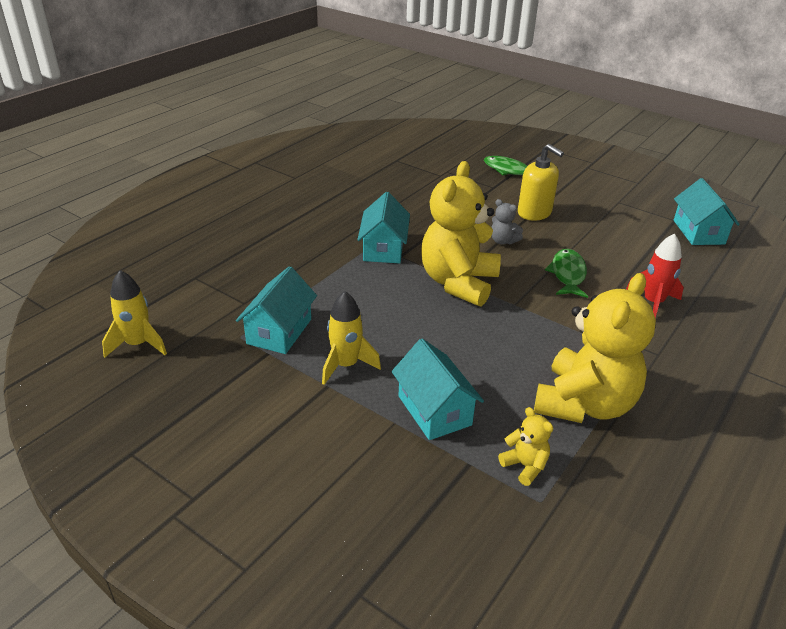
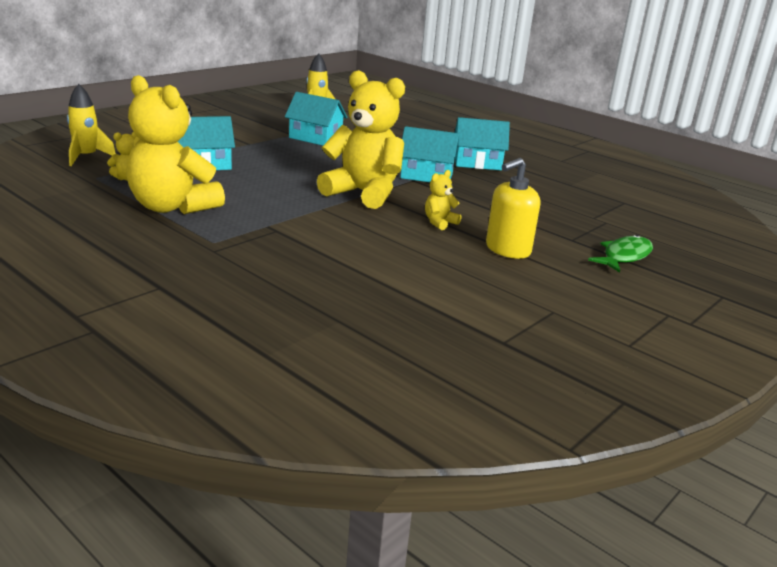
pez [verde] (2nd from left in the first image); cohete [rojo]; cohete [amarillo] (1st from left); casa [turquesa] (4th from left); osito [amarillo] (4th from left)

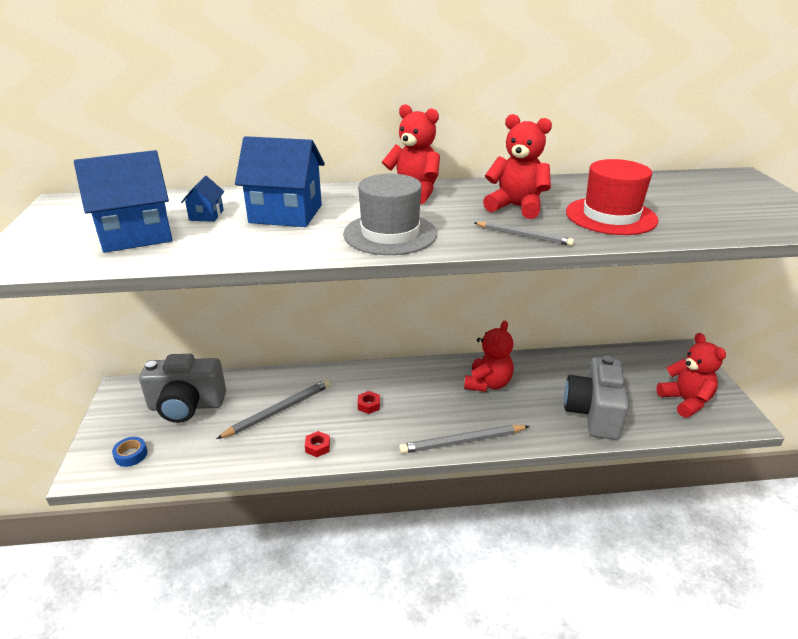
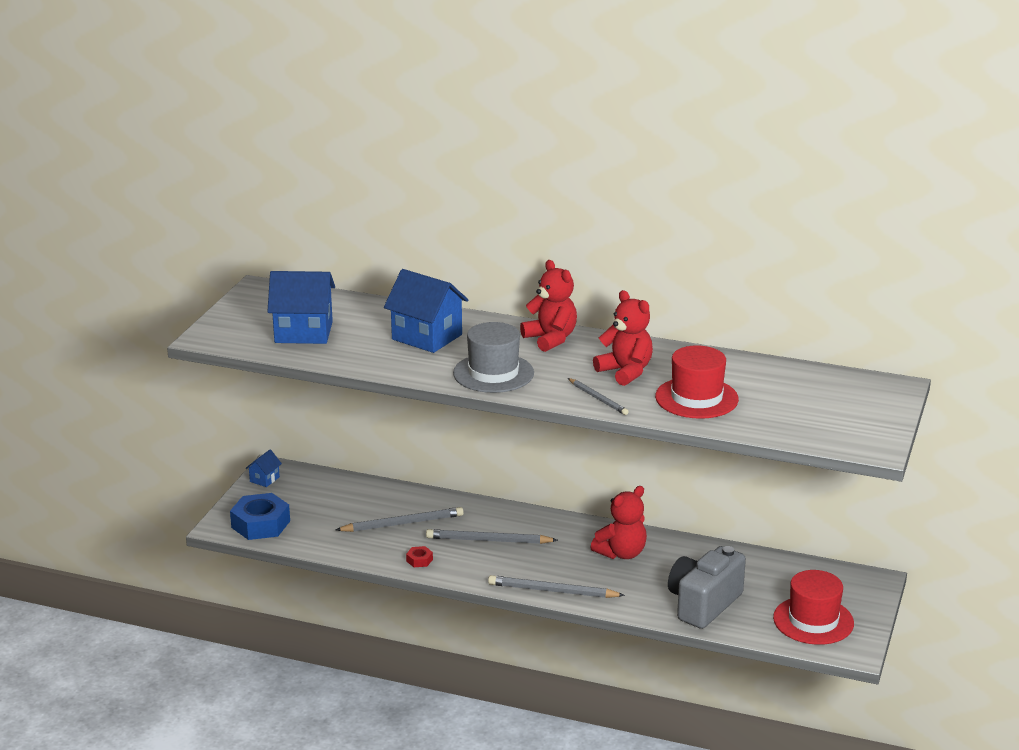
cámara [gris] (1st from left in the first image); casa [azul] (1st from left); tuerca [azul]; lápiz [gris] (2nd from left); sombrero [rojo] (2nd from left)

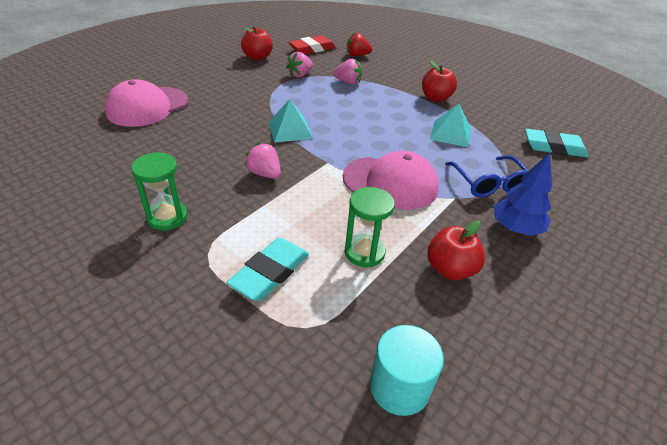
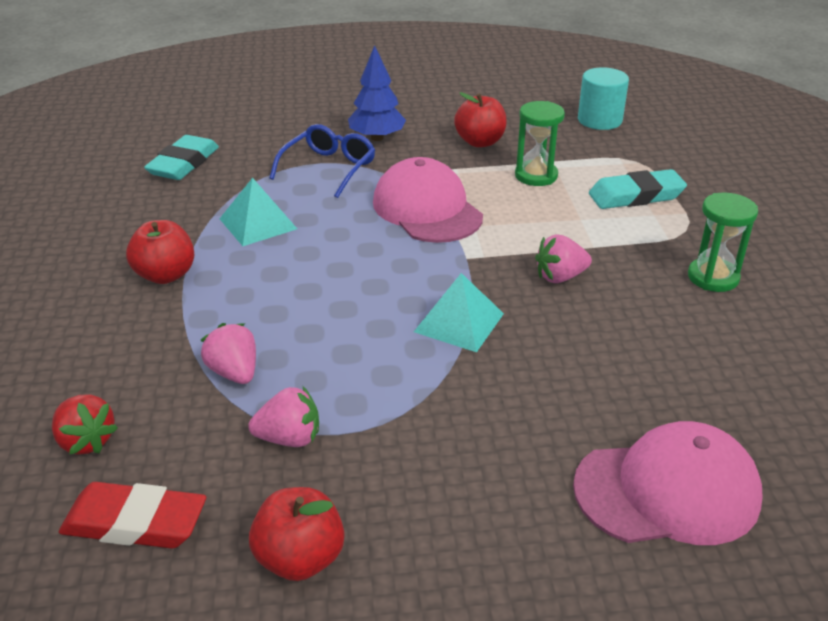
fresa [rosa] (3rd from left); goma de borrar [turquesa] (1st from left)

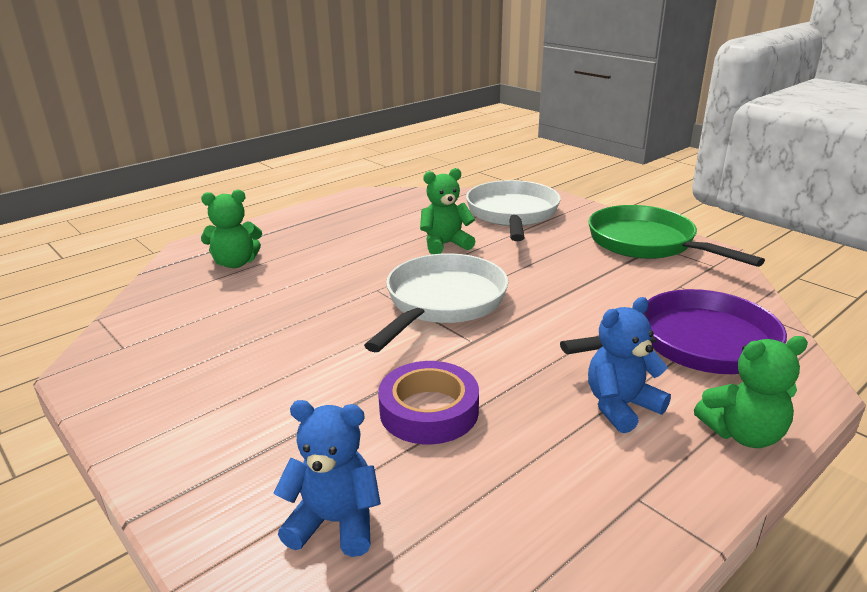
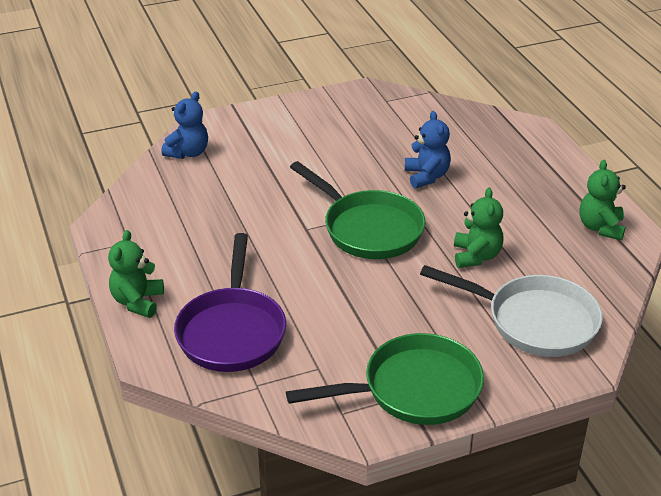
cinta adhesiva [morado]; osito [verde] (3rd from left); osito [azul] (2nd from left); sartén [verde] (1st from left)

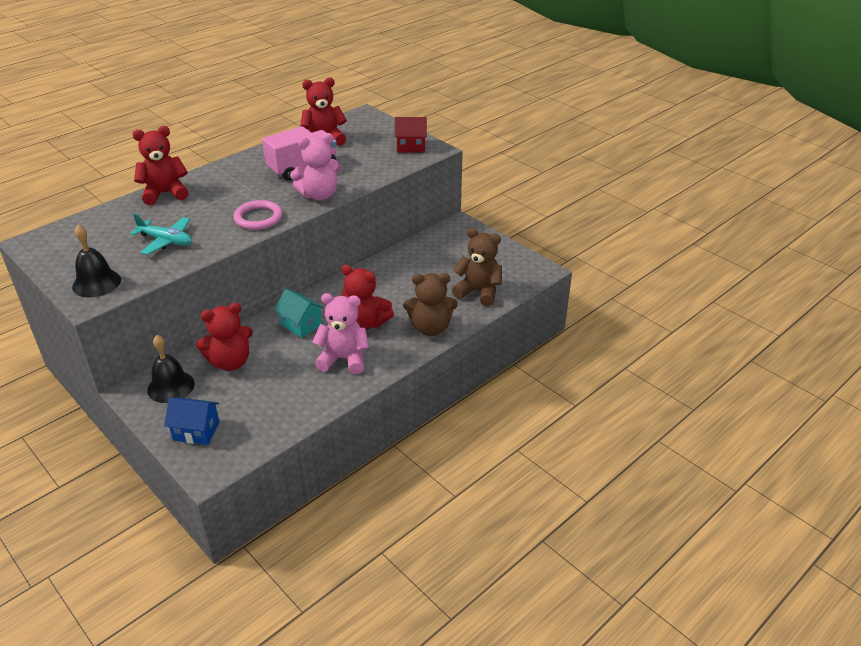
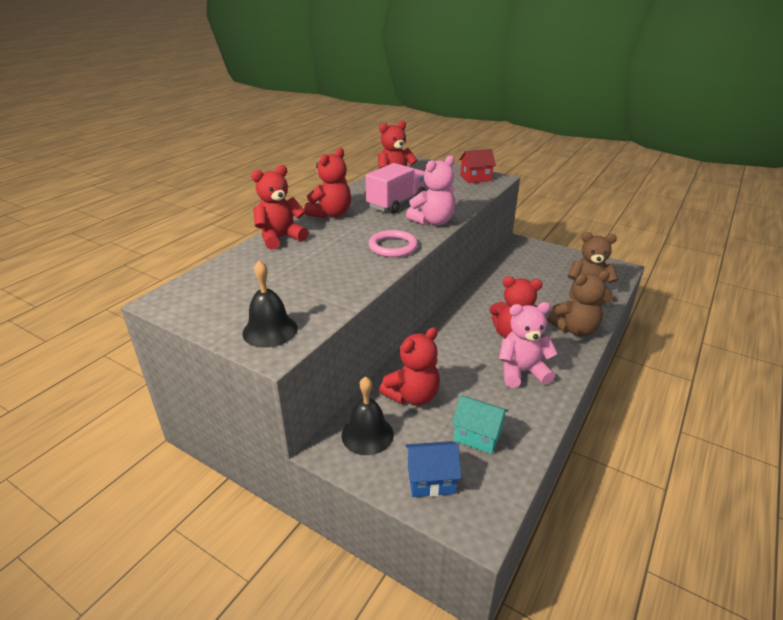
avión [turquesa]; osito [rojo] (2nd from left); casa [turquesa]

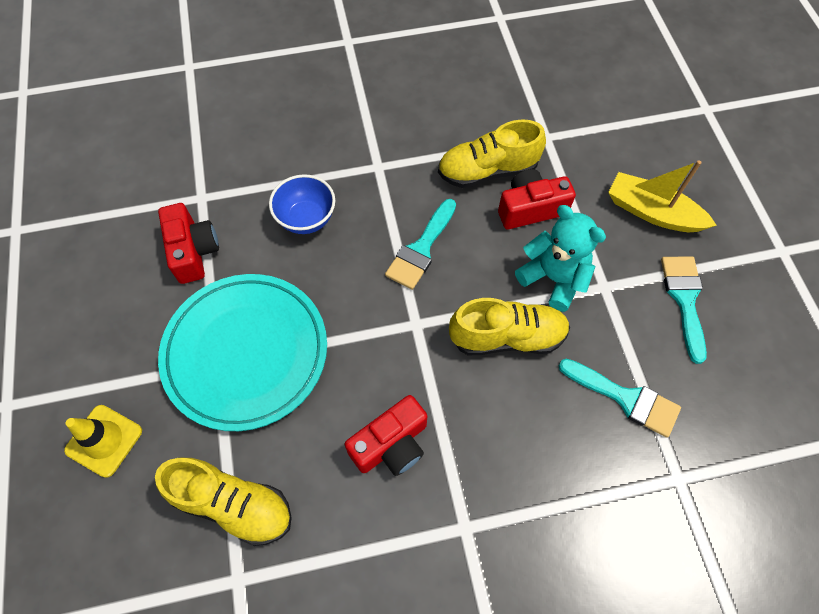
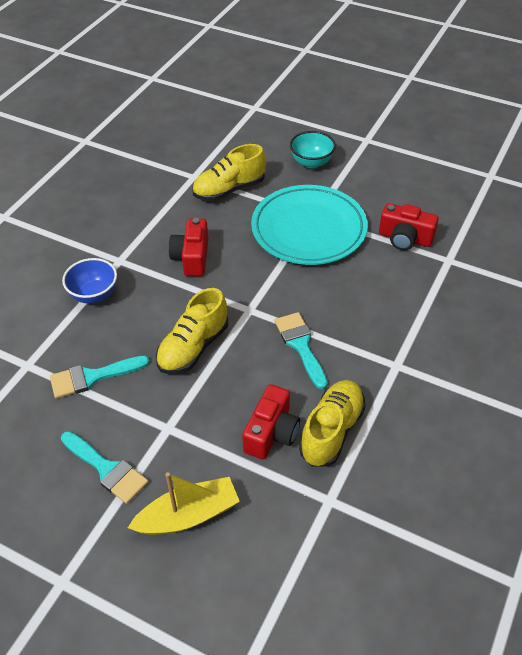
osito [turquesa]; cuenco [azul]; cuenco [turquesa]

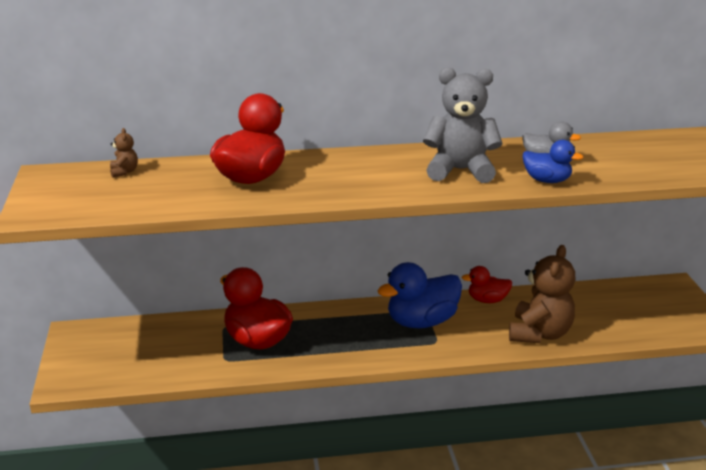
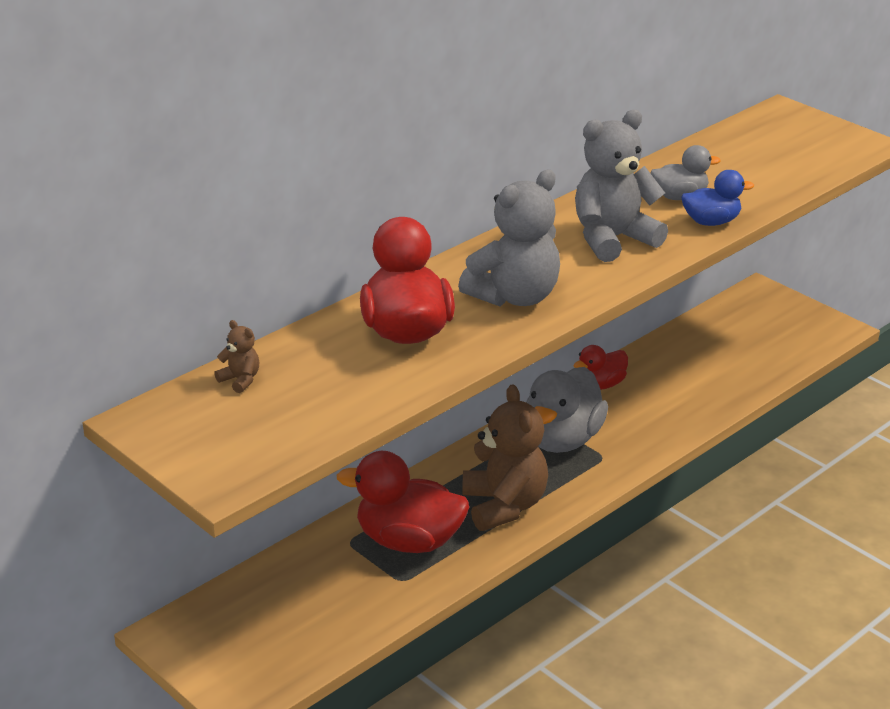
osito [gris] (1st from left); osito [marrón] (2nd from left); pato [gris] (1st from left)

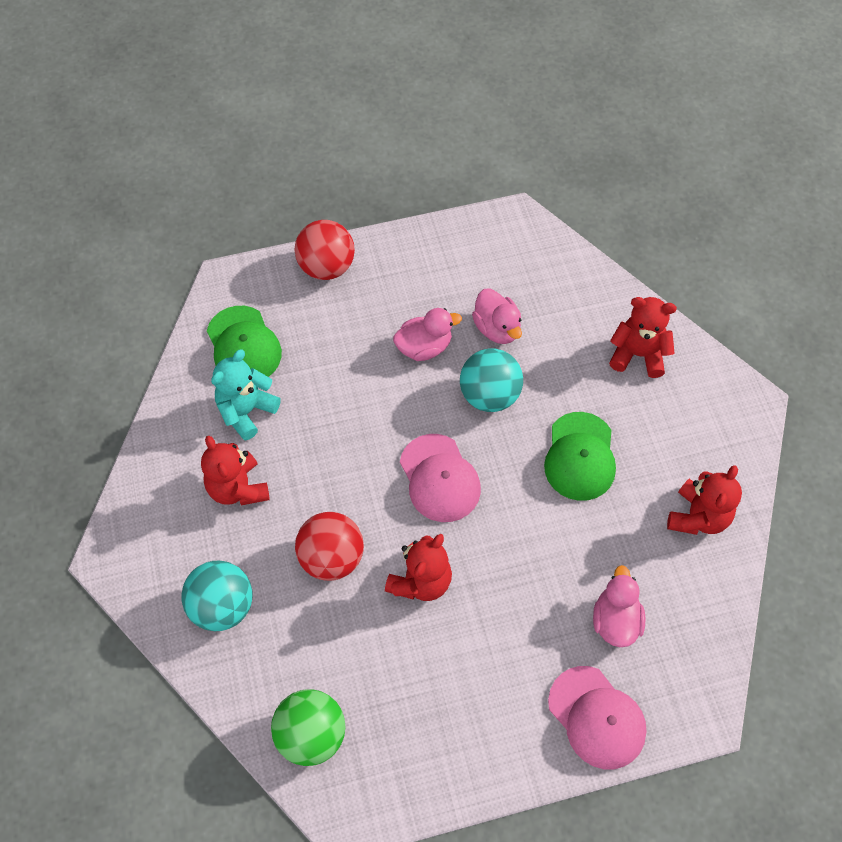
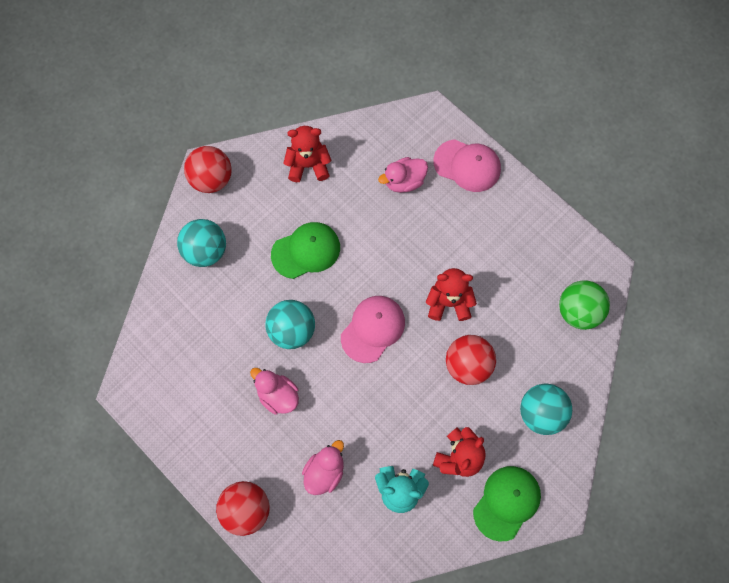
pelota [rojo] (1st from left); gorra [verde] (2nd from left); pato [rosa] (2nd from left); pelota [turquesa] (1st from left); gorra [rosa] (2nd from left)

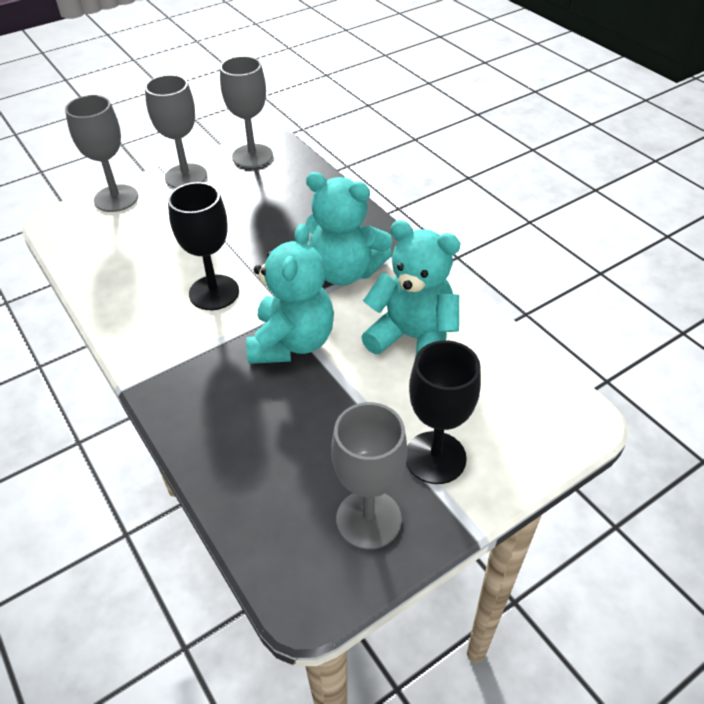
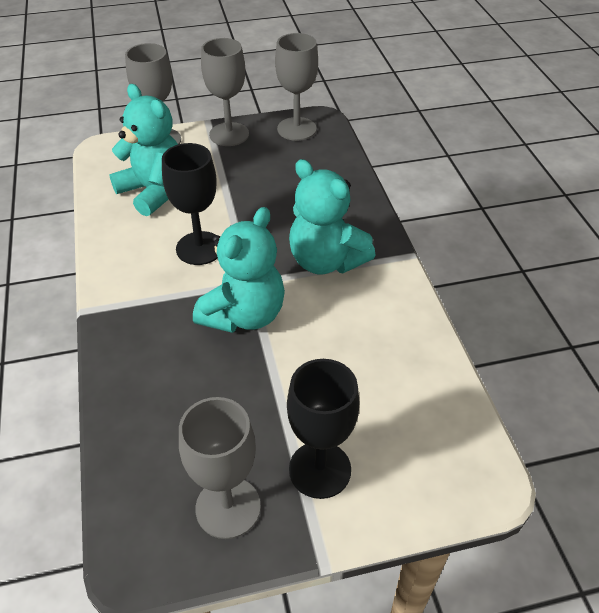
osito [turquesa] (1st from left)

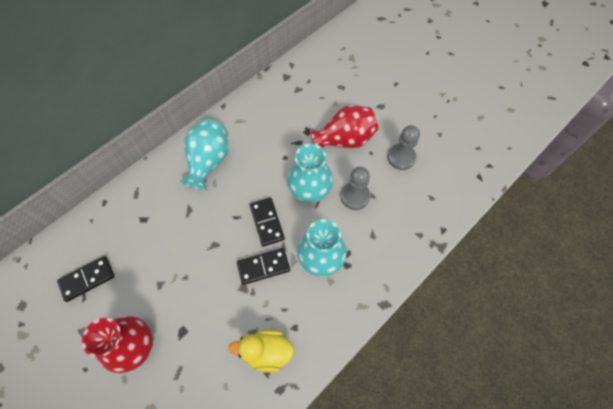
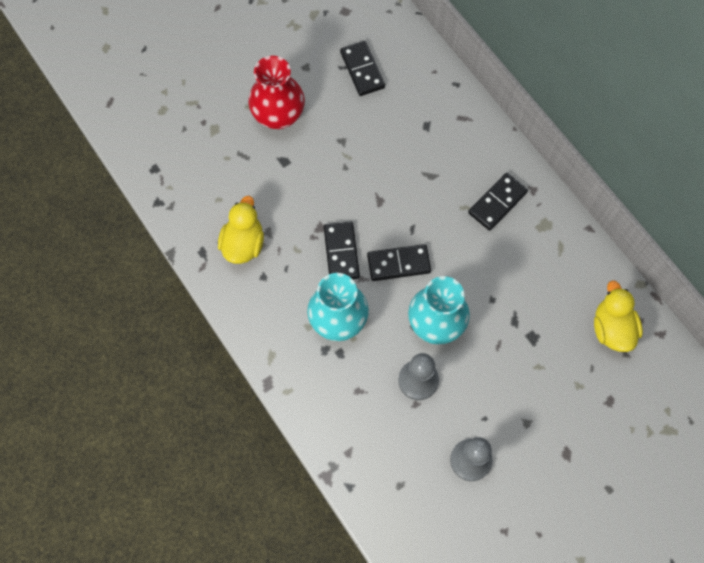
florero [rojo] (2nd from left in the first image); pato [amarillo] (2nd from left); ficha de dominó [negro] (4th from left)

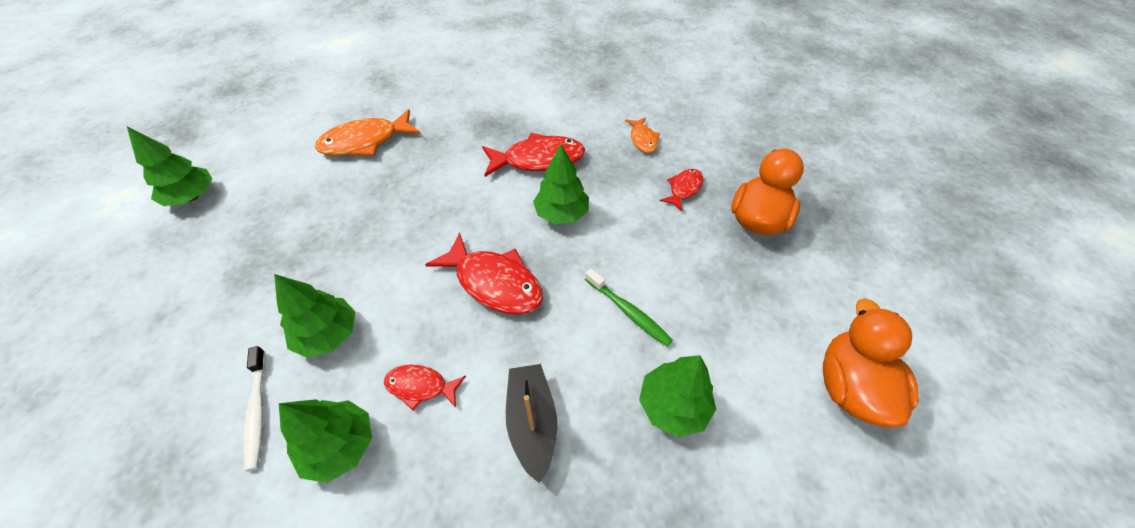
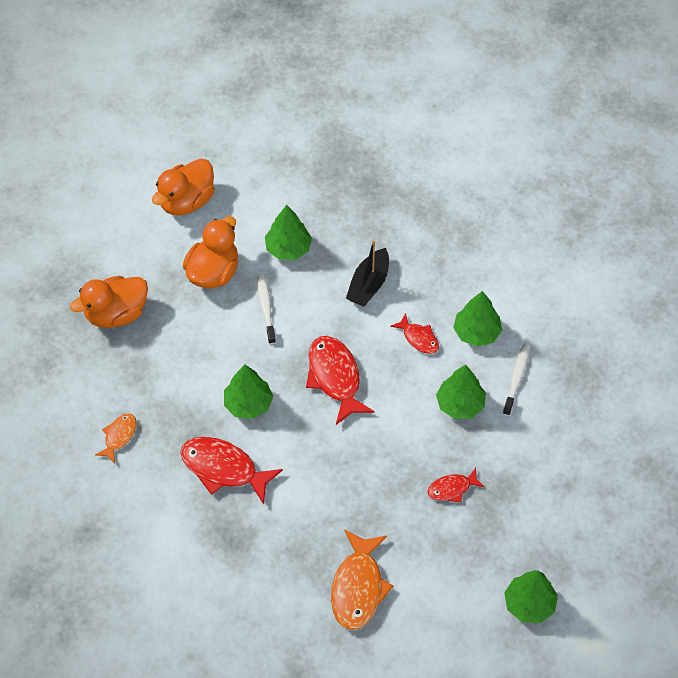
pato [naranja] (3rd from left); pez [rojo] (4th from left); cepillo de dientes [blanco] (1st from left); pez [naranja] (2nd from left)

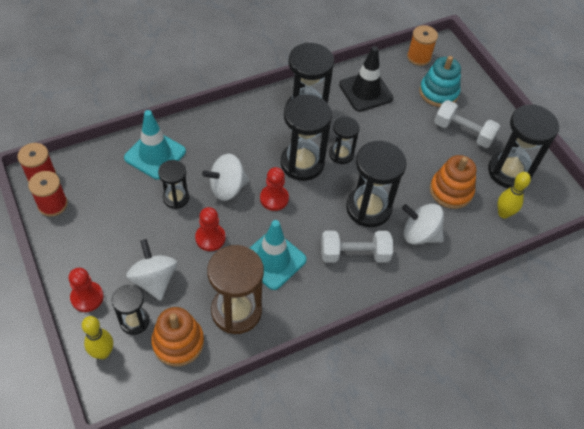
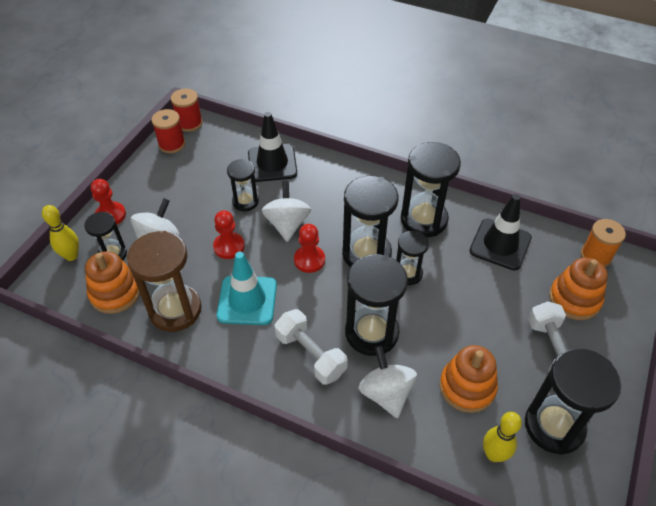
cono de tráfico [negro] (1st from left); juguete apilable [naranja] (3rd from left); peonza [blanco] (2nd from left)

